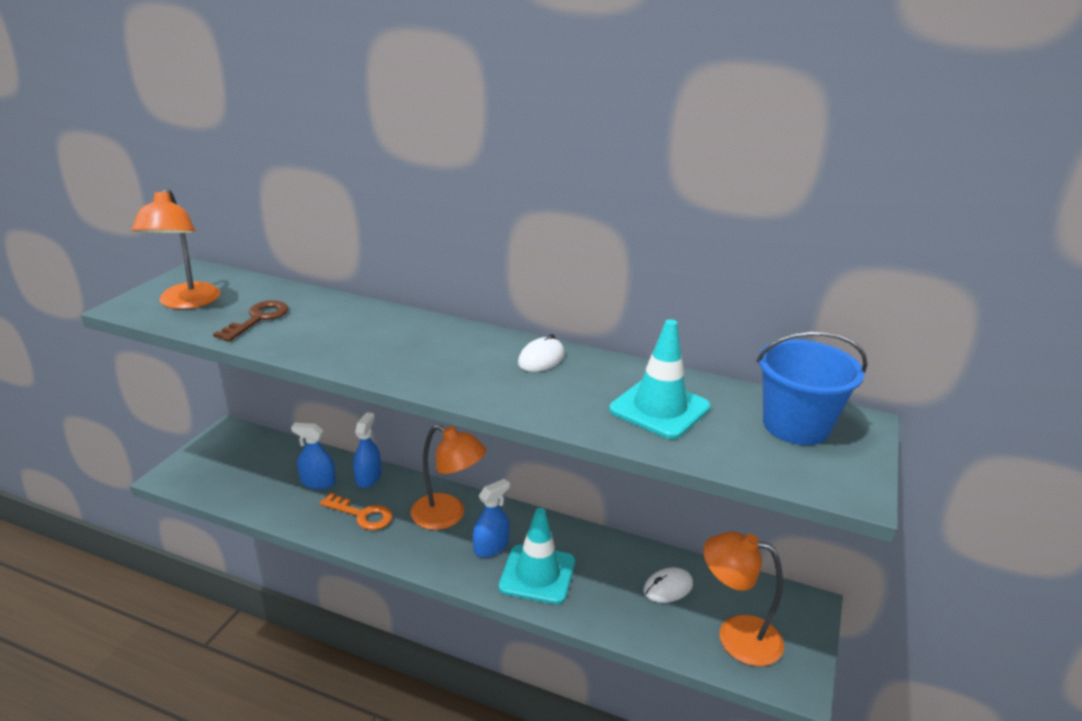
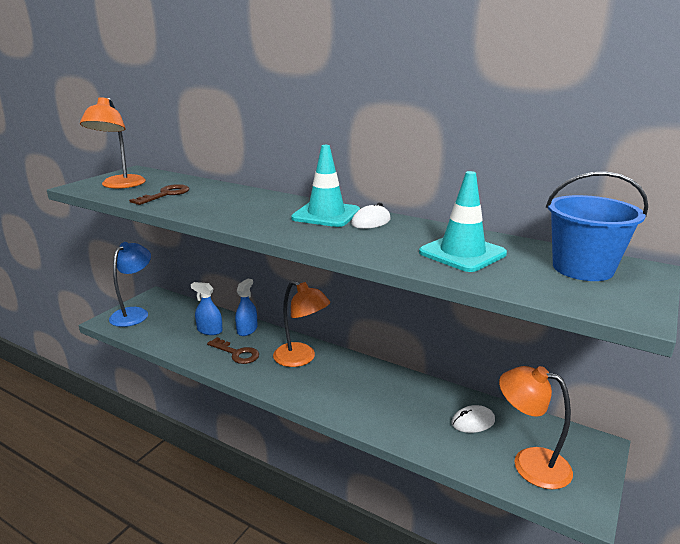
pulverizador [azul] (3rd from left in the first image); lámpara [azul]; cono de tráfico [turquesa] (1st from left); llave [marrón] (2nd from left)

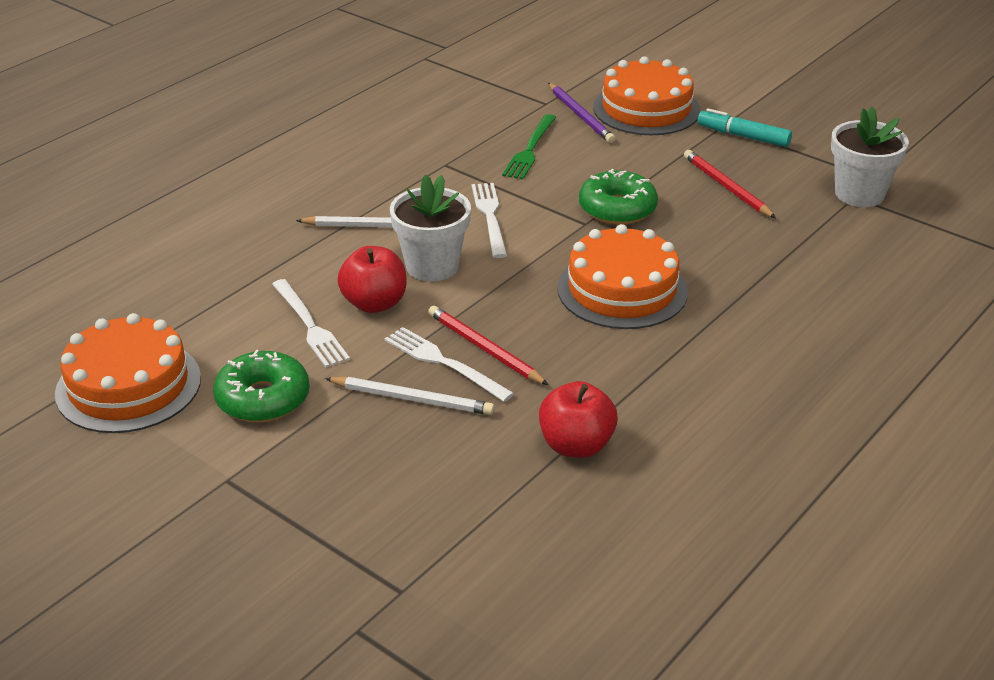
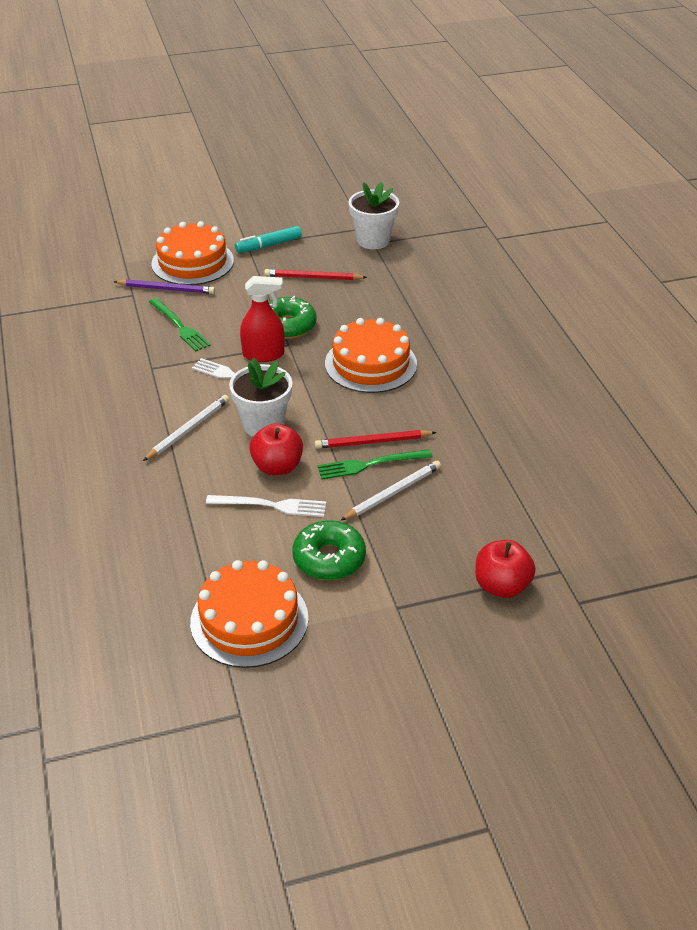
pulverizador [rojo]; manzana [rojo] (2nd from left); tenedor [verde] (2nd from left)

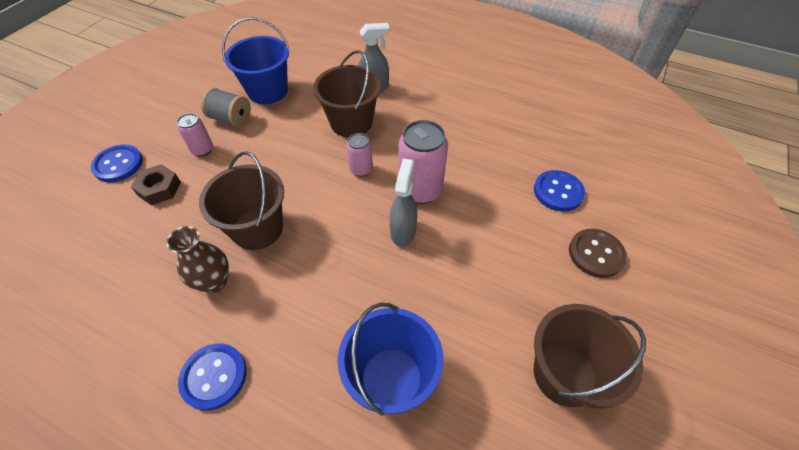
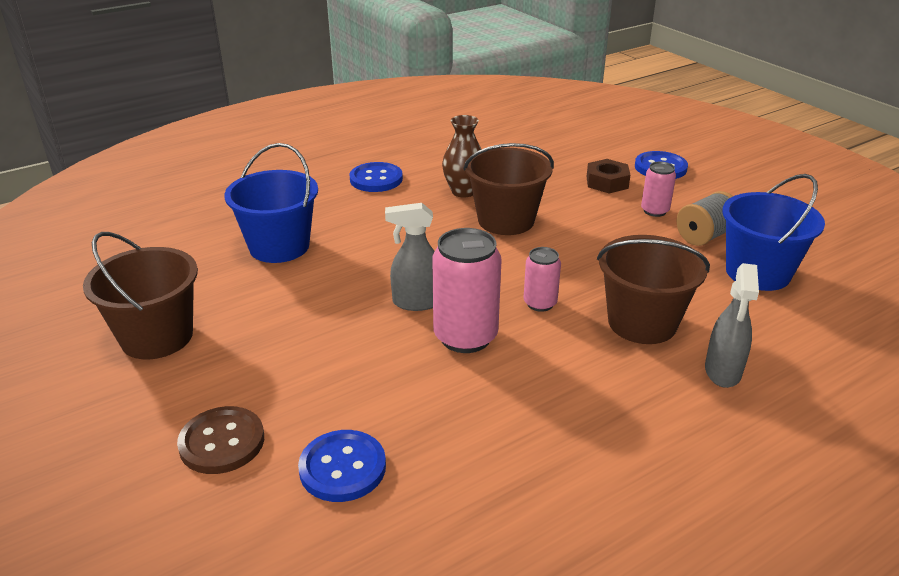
pulverizador [gris] (1st from left)

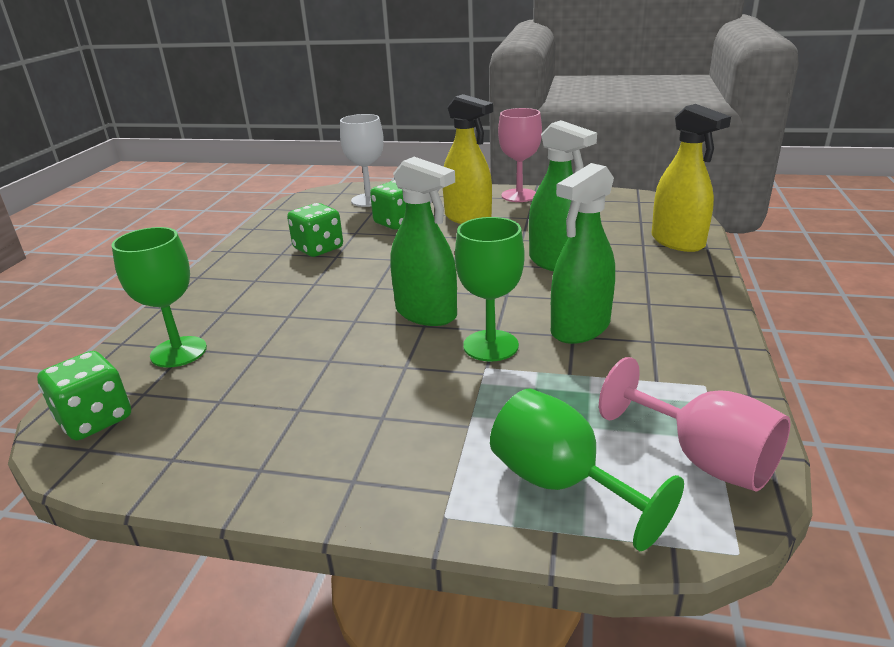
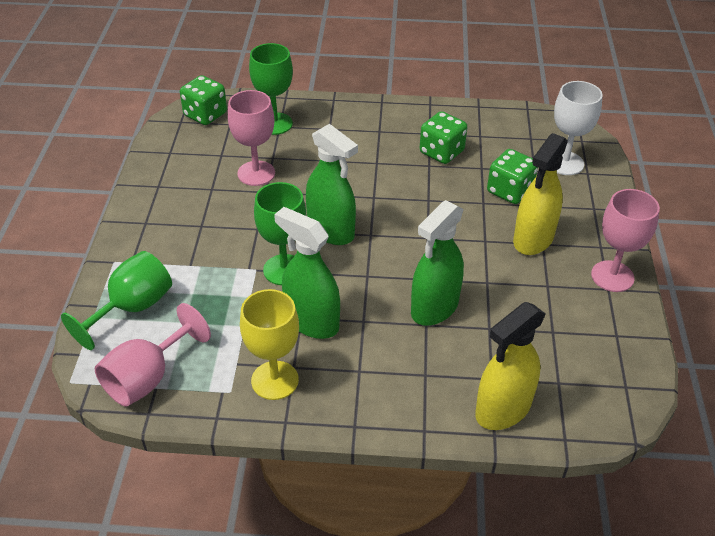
copa [rosa] (2nd from left); copa [amarillo]; pulverizador [verde] (2nd from left)

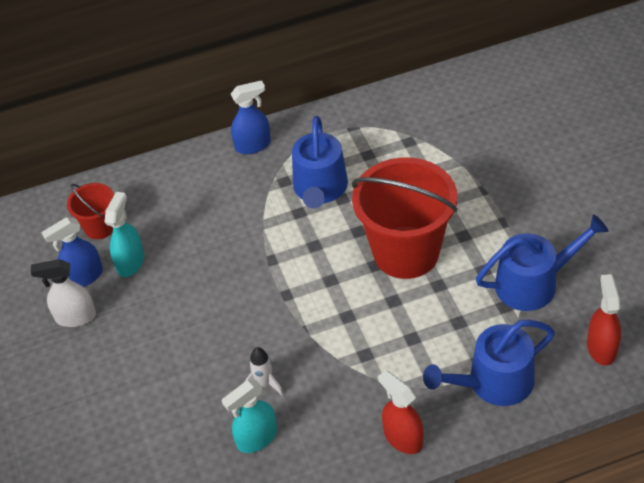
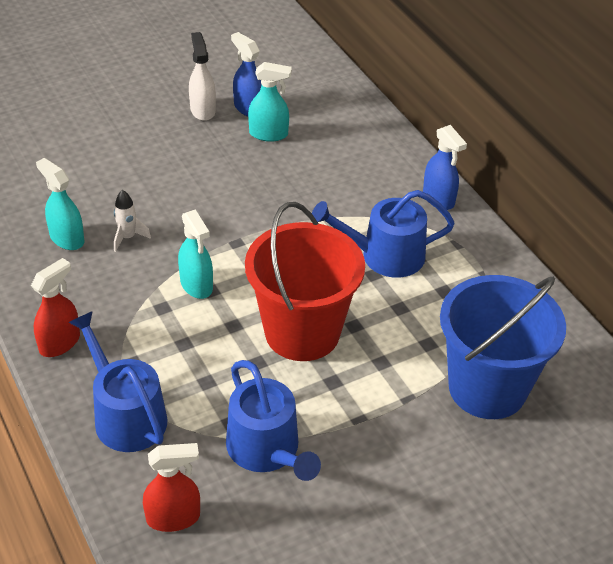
balde [rojo] (1st from left in the first image); pulverizador [turquesa] (2nd from left); balde [azul]

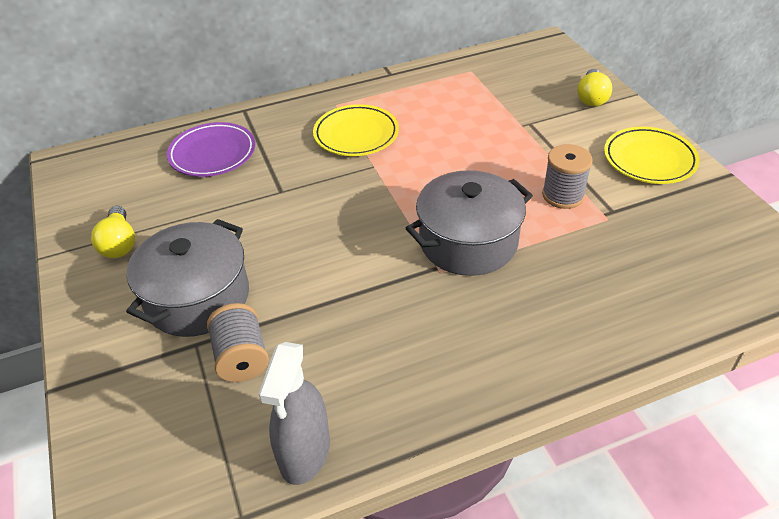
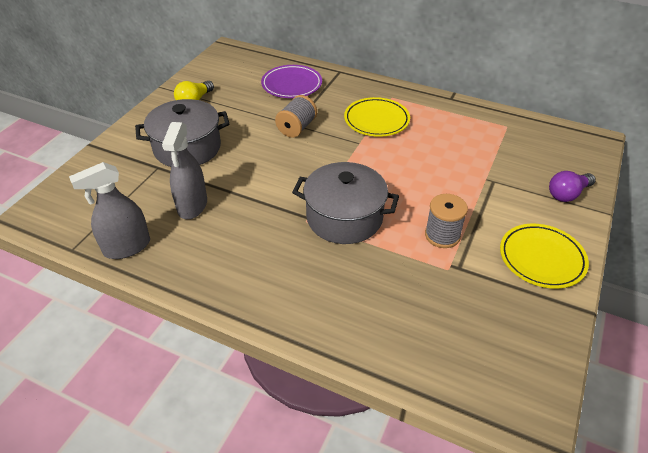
pulverizador [gris] (2nd from left); carrete [gris] (1st from left); bombilla [morado]

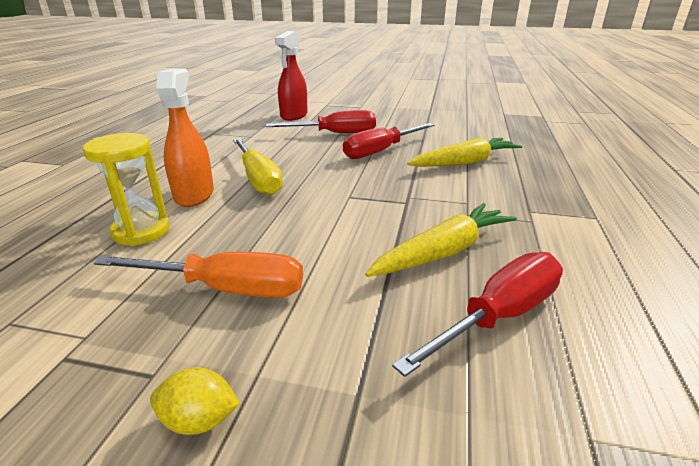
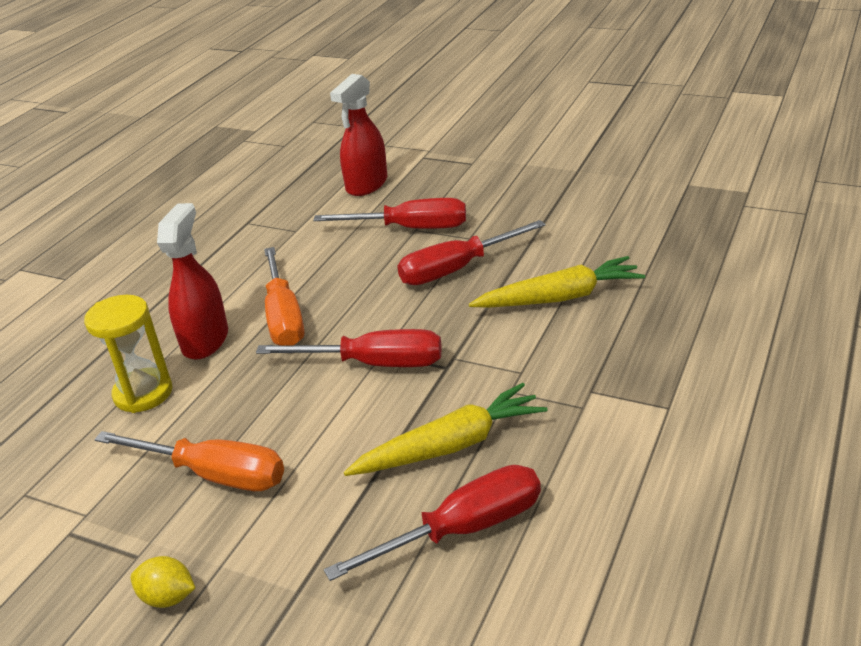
destornillador [rojo] (1st from left); pulverizador [rojo] (1st from left); destornillador [naranja] (2nd from left)

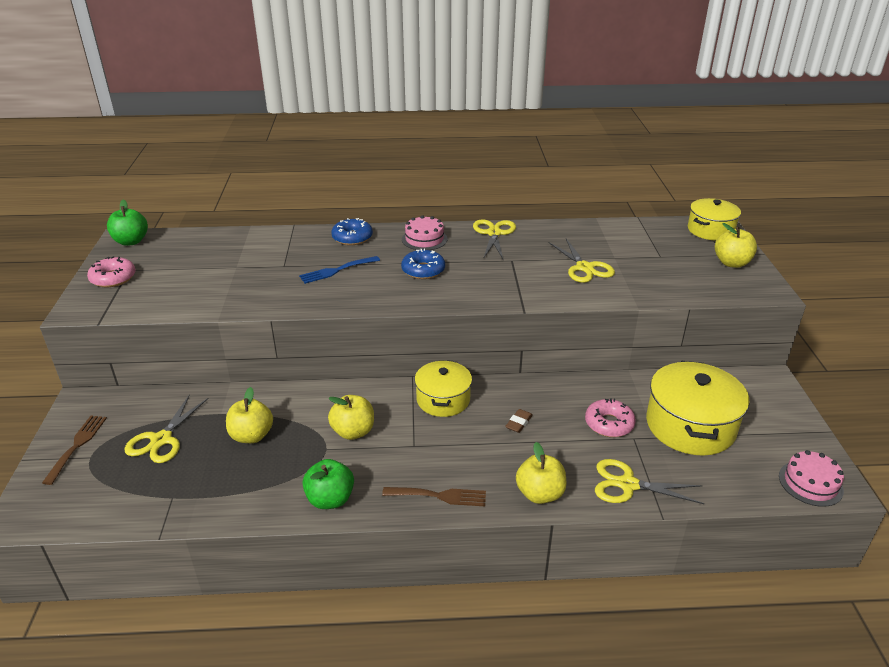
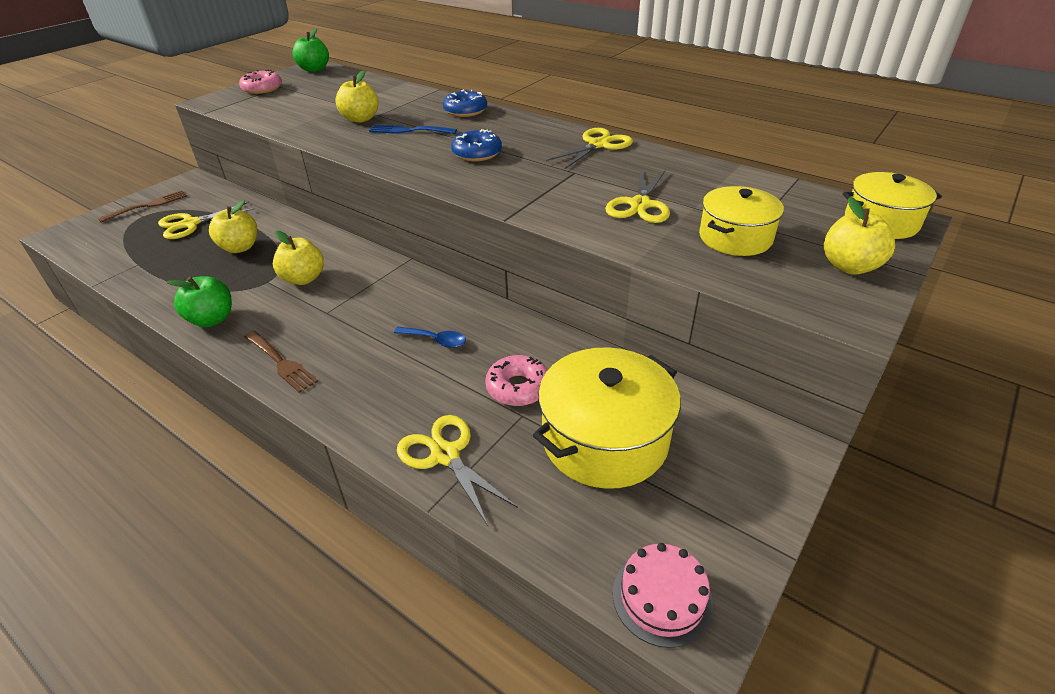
tarta [rosa] (1st from left in the first image); olla [amarillo] (2nd from left); manzana [amarillo] (3rd from left); cuchara [azul]

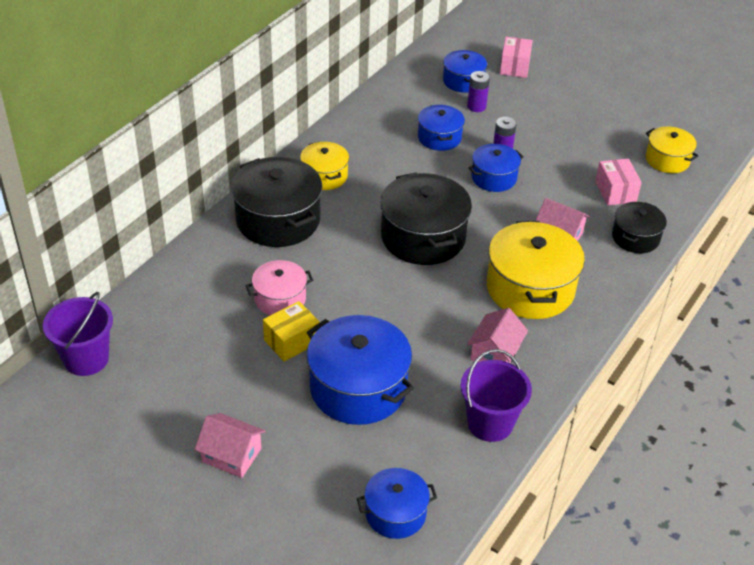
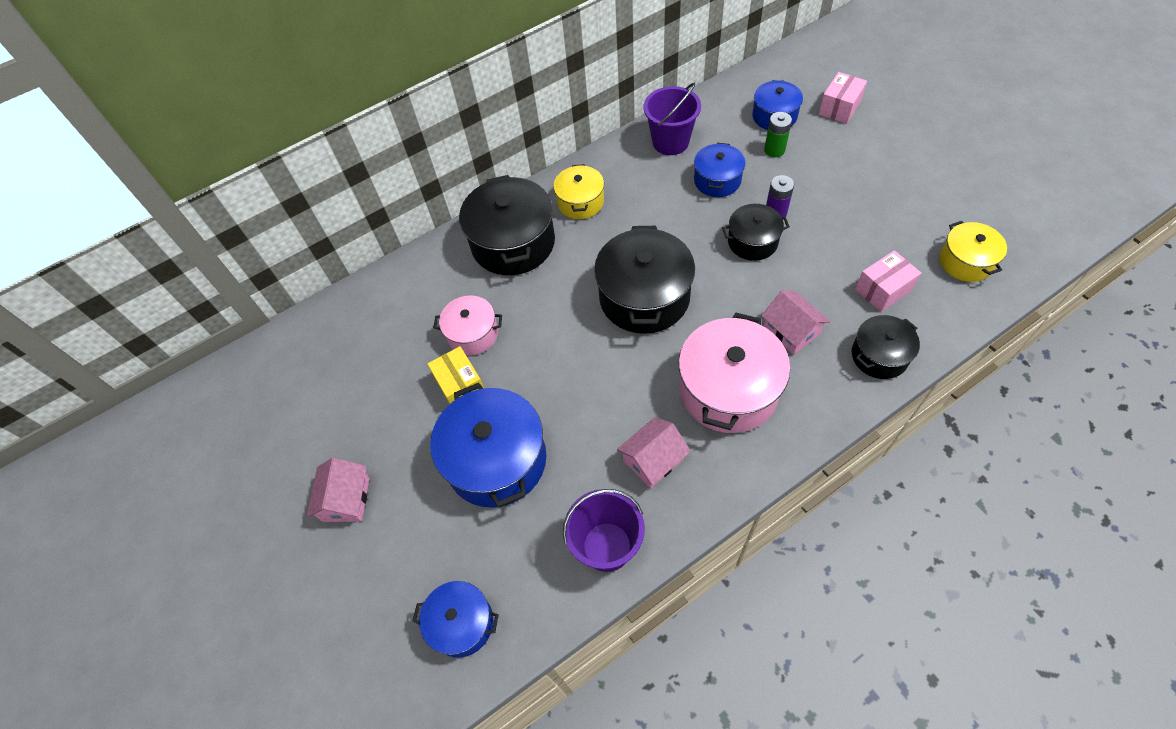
balde [morado] (2nd from left); pila [verde]; olla [negro] (3rd from left); olla [rosa] (2nd from left); casa [rosa] (1st from left); caja [amarillo]; caja [rosa] (2nd from left)

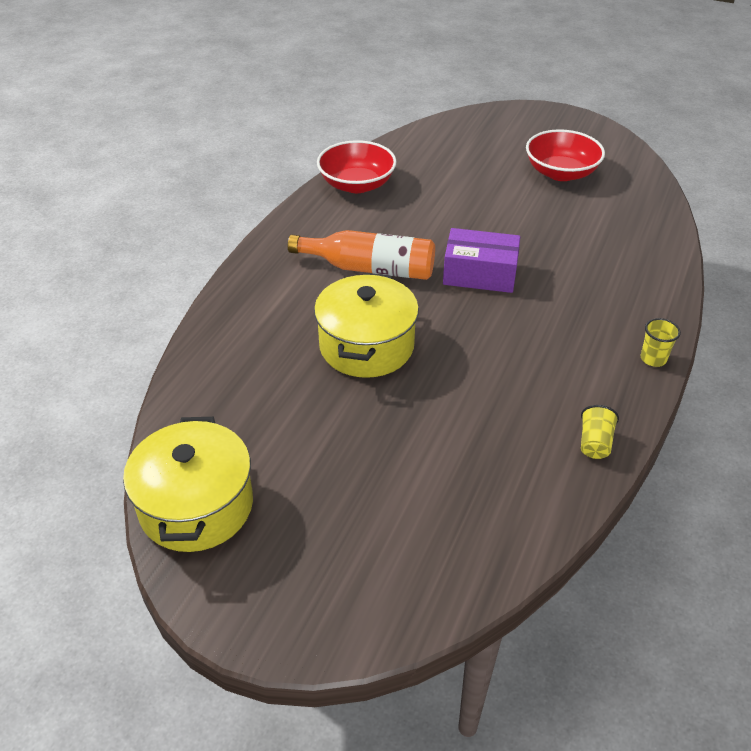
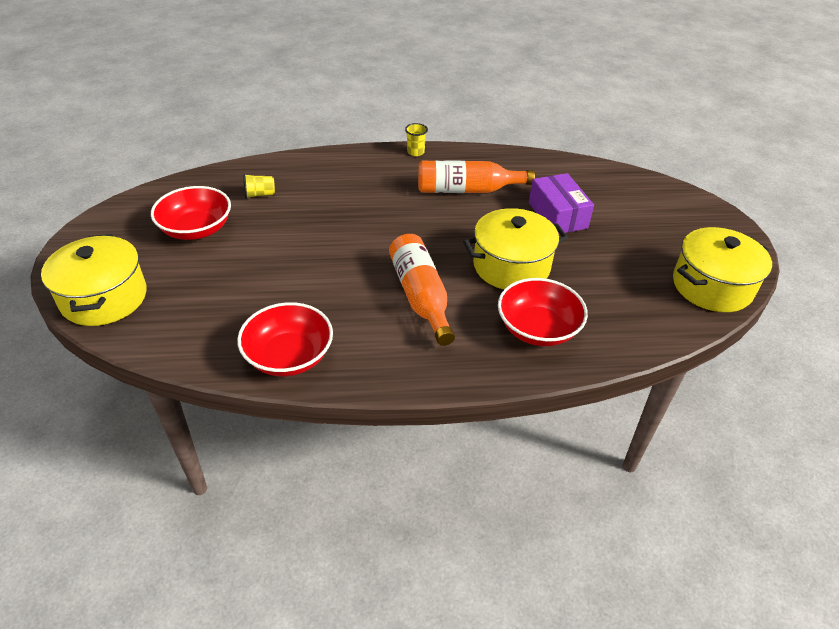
olla [amarillo] (1st from left); botella [naranja] (2nd from left); cuenco [rojo] (3rd from left); caja [morado]; vaso [amarillo] (1st from left)

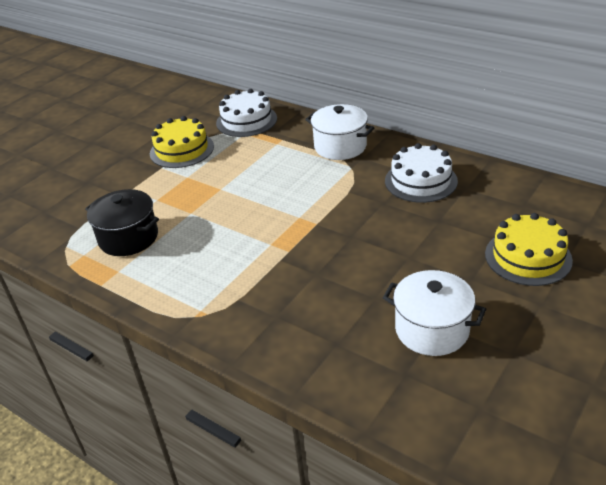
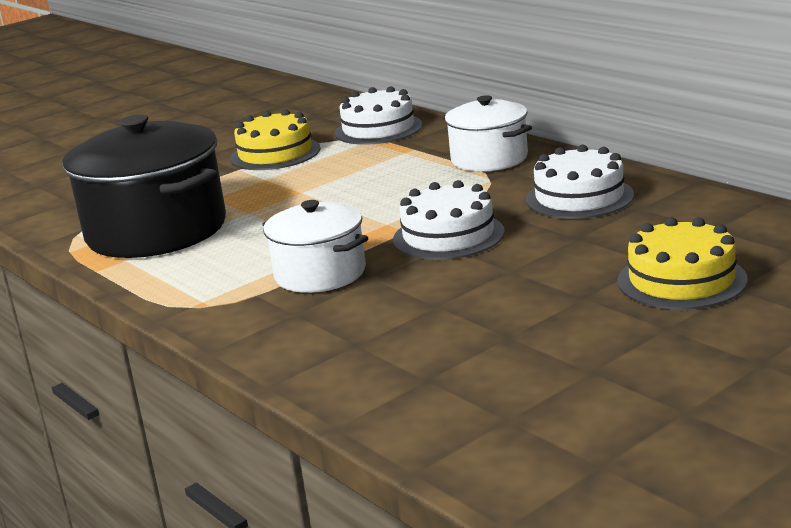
tarta [blanco] (2nd from left); olla [blanco] (1st from left); olla [negro]

